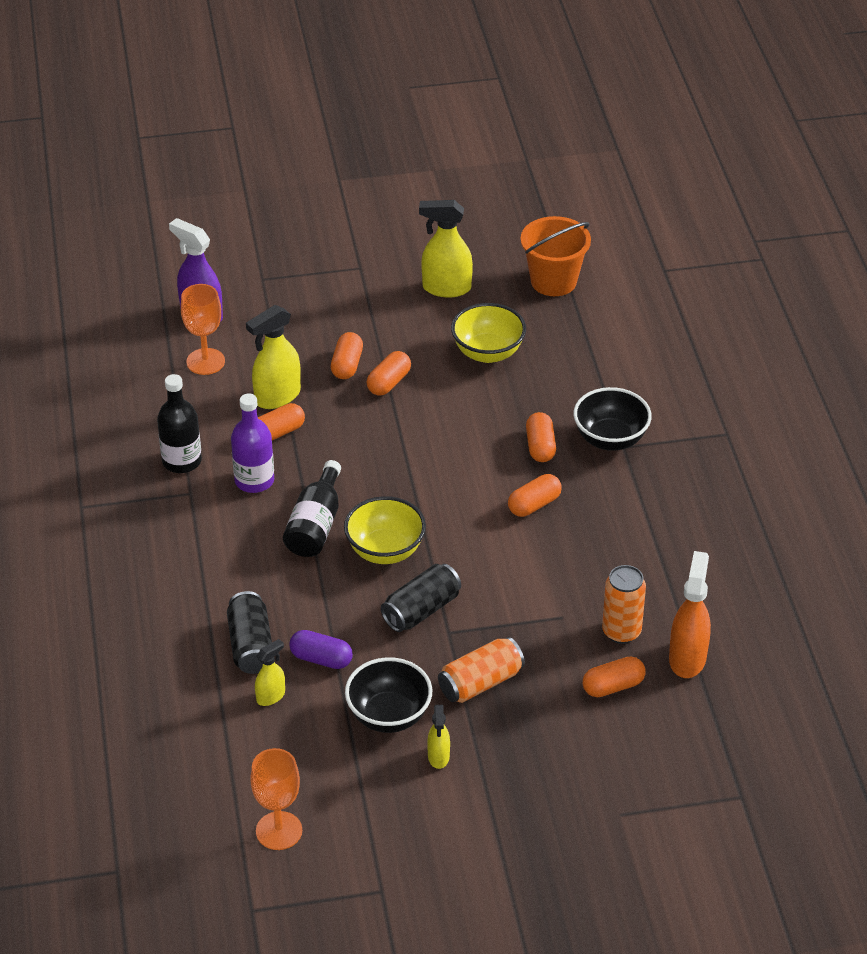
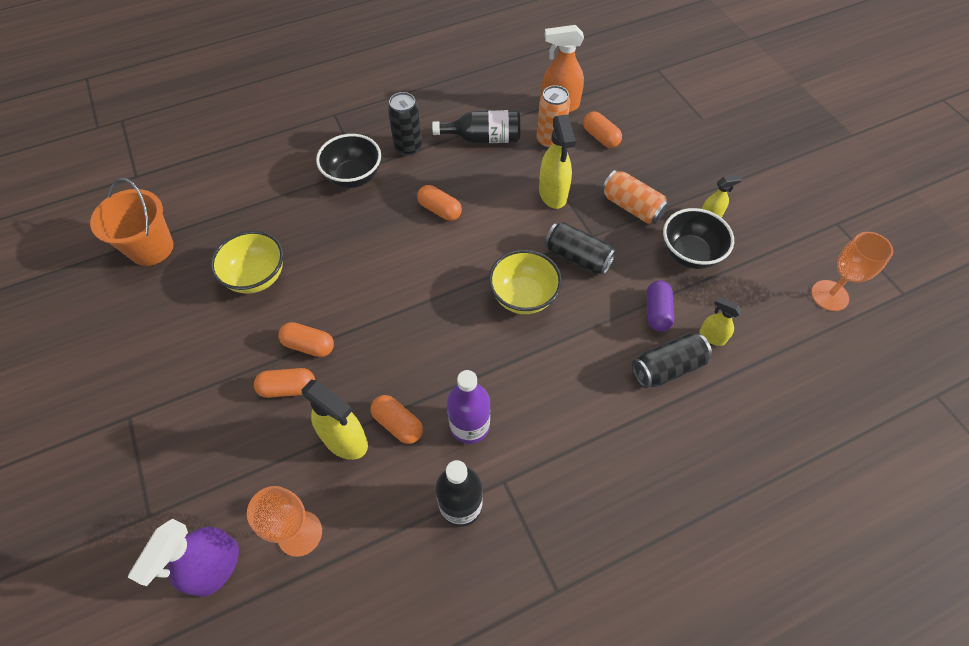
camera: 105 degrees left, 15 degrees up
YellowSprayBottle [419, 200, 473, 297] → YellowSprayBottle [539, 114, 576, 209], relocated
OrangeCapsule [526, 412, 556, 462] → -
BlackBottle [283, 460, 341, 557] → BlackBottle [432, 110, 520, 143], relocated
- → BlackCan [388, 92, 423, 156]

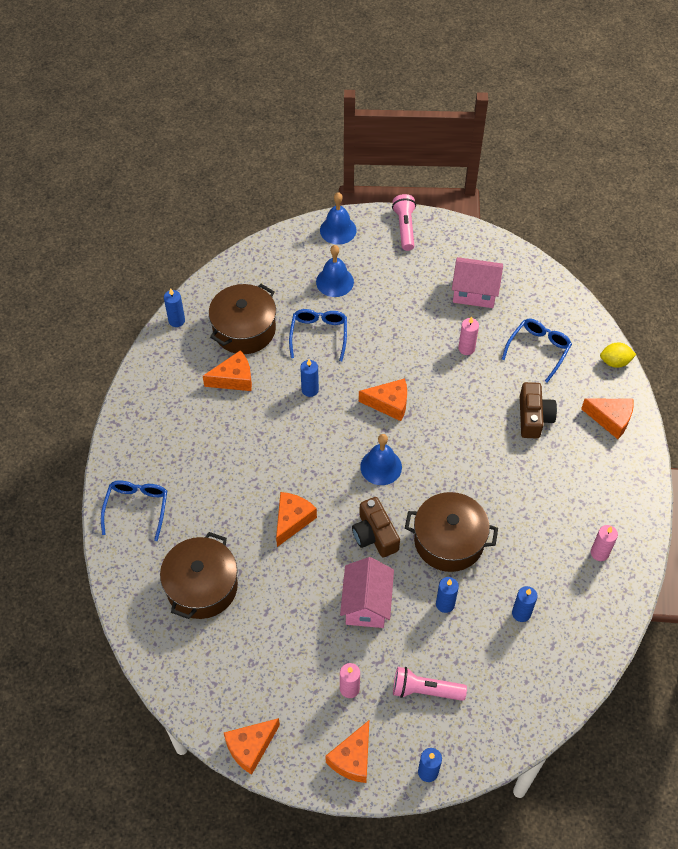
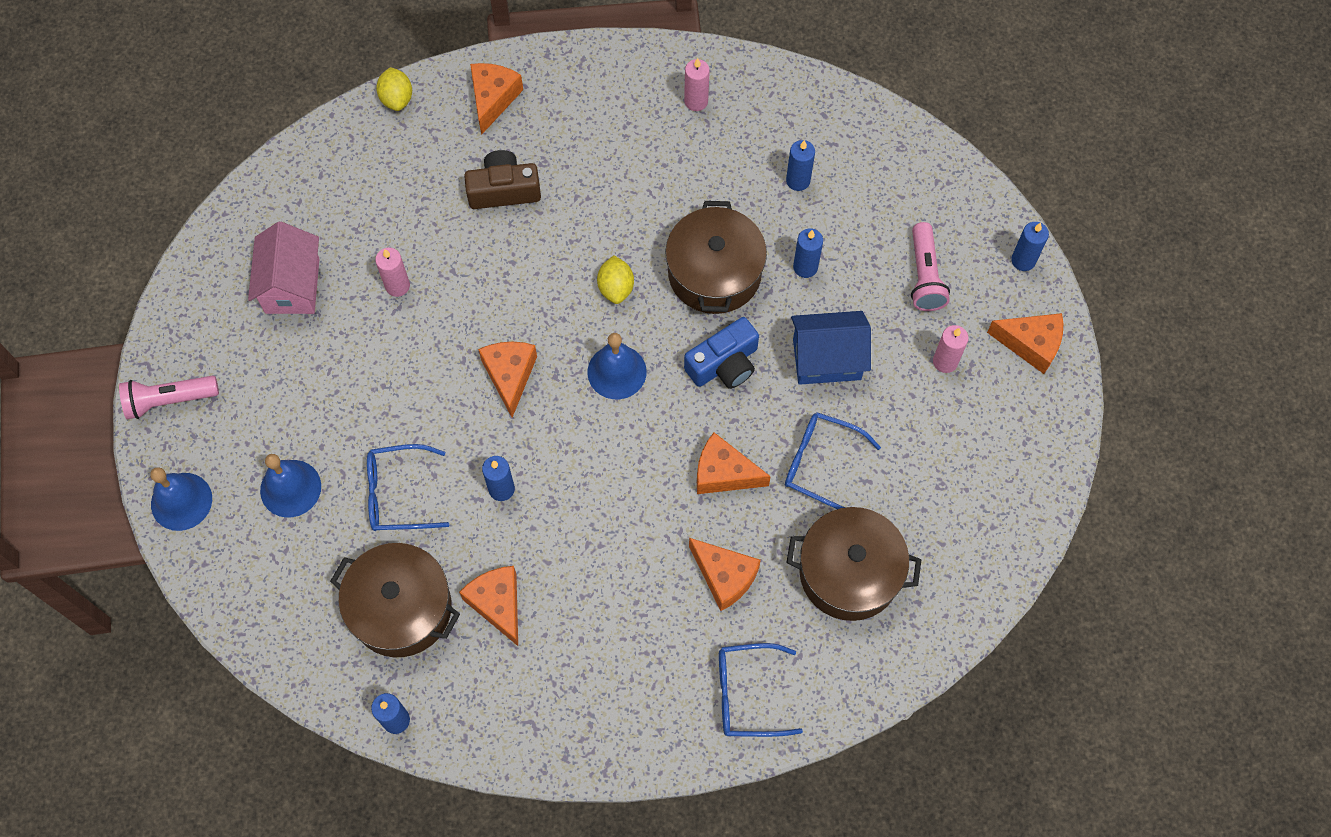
camera: 100 degrees left, 10 degrees up
BlueGlasses [502, 319, 572, 383] → BlueGlasses [785, 412, 881, 509], relocated
BrownCamera [352, 497, 400, 557] → BlueCamera [684, 317, 759, 389]
PinkHouse [340, 557, 394, 628] → BlueHouse [791, 311, 871, 385]
OrangeCheese [224, 718, 280, 775] → OrangeCheese [689, 538, 761, 611], relocated
- → YellowLemon [597, 255, 634, 304]

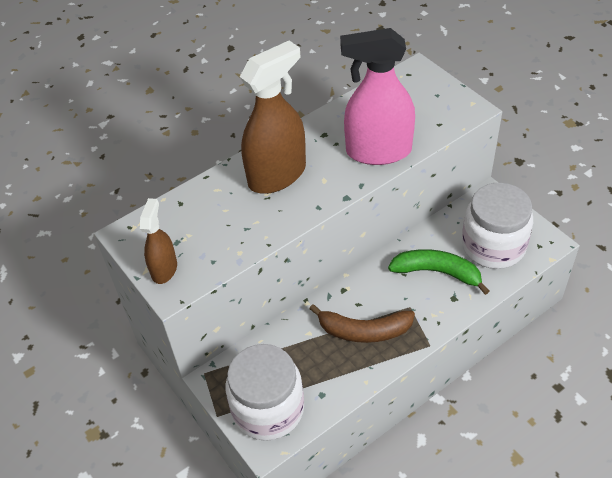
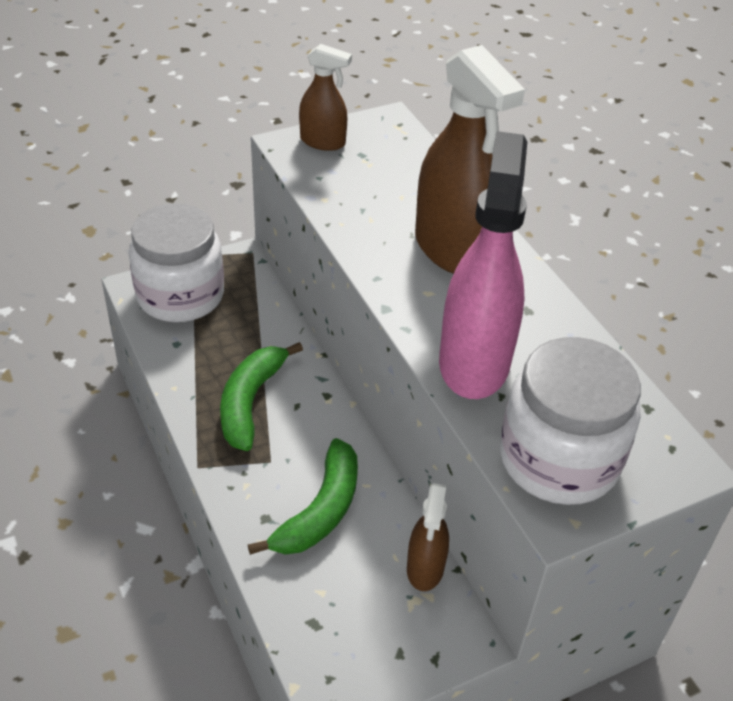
camera: 95 degrees right, 5 degrees down
WhiteJar [462, 183, 533, 269] → WhiteJar [500, 337, 641, 505], relocated
BrownBanana [309, 304, 415, 343] → GreenBanana [220, 342, 303, 451]
- → BrownSprayBottle [407, 483, 449, 591]

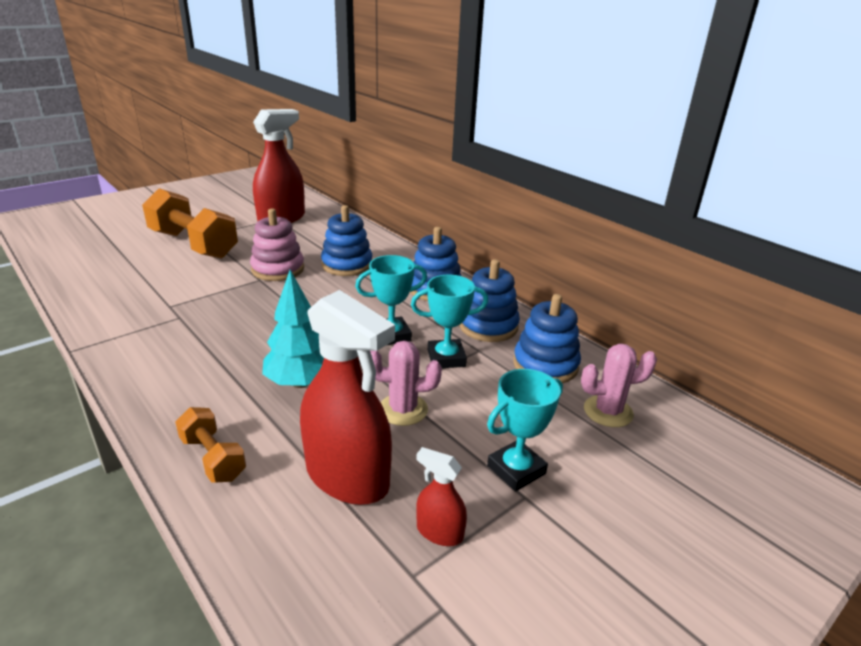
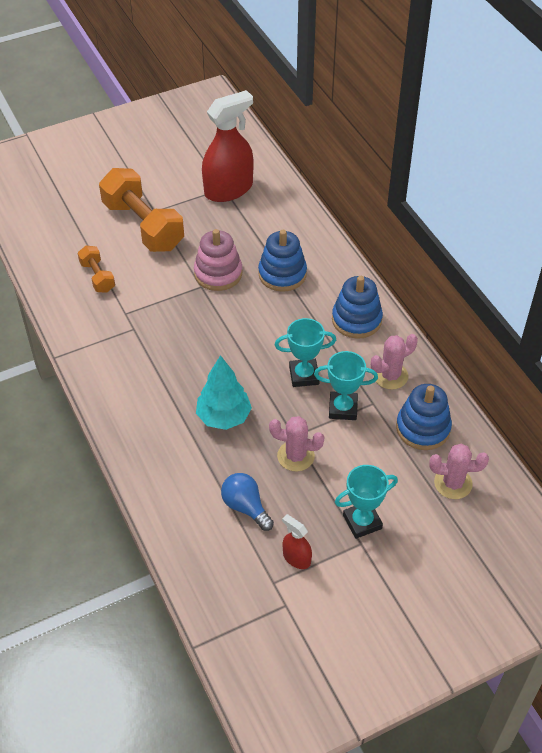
camera: 15 degrees right, 20 degrees up
BlueStackingToy [459, 259, 520, 342] → PinkCactus [371, 334, 418, 390]
RedSprayBottle [300, 290, 395, 505] → BlueLightBulb [221, 473, 274, 531]
OrangeDumbbell [175, 407, 246, 483] → OrangeDumbbell [78, 246, 115, 293], relocated

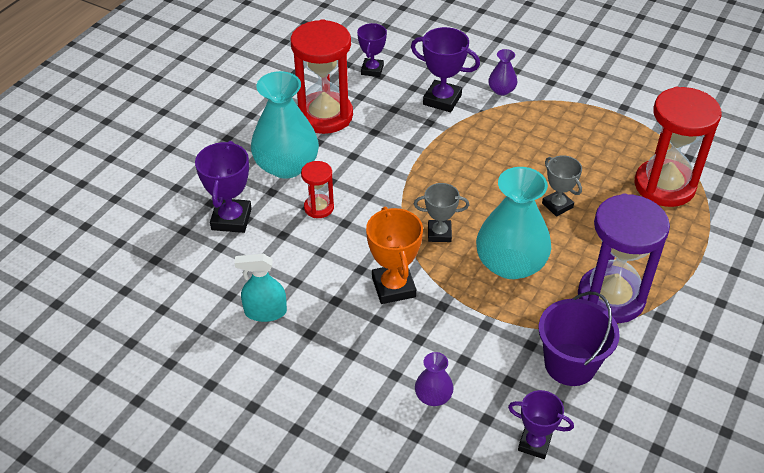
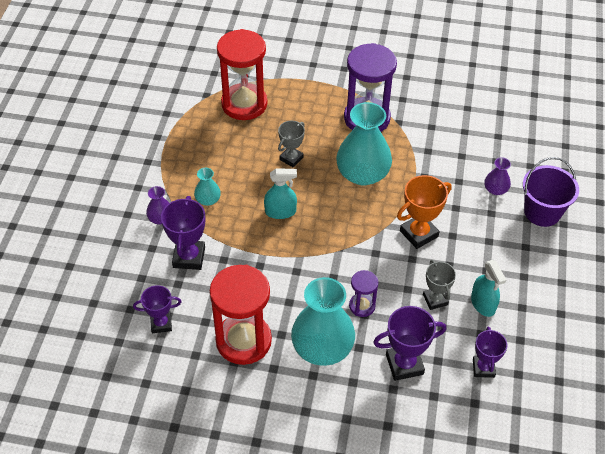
camera: 110 degrees left, 5 degrees up
RedHourglass [301, 161, 334, 218] → PurpleHourglass [349, 270, 378, 317]
GreyTrophy [414, 183, 469, 242] → GreyTrophy [423, 260, 456, 310], relocated
PurpleBucket [538, 292, 620, 386] → PurpleBucket [523, 157, 579, 227], relocated
PurpleTrophy [508, 390, 574, 459] → PurpleTrophy [473, 327, 507, 378], relocated
- → TurquoiseVase [194, 168, 221, 206]
- → TurquoiseSprayBottle [264, 168, 297, 219]

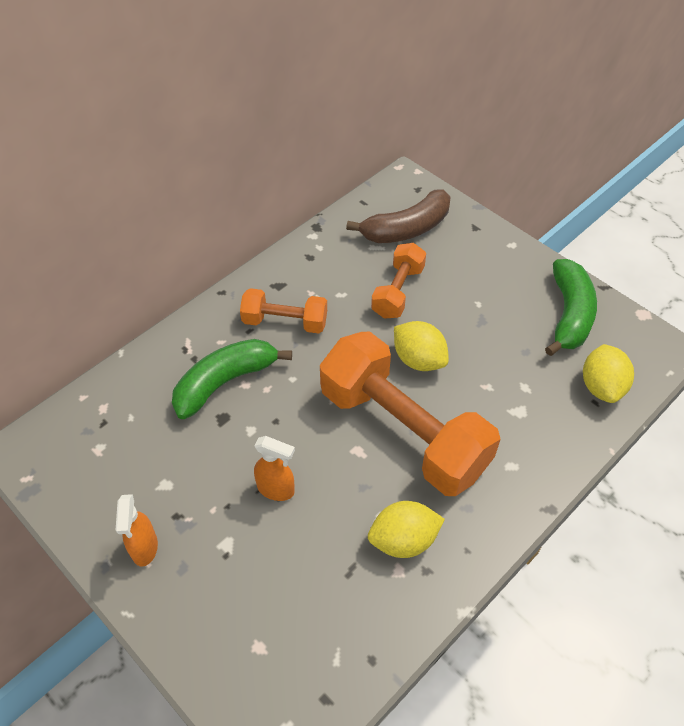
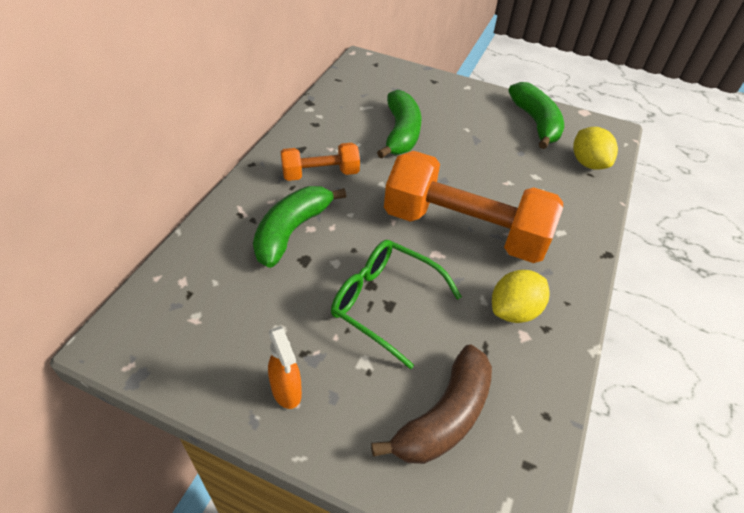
camera: 25 degrees left, 5 degrees down
BrownBanana [346, 189, 450, 243] → BrownBanana [371, 344, 492, 464], relocated
OrangeDumbbell [371, 243, 426, 319] → GreenBanana [377, 90, 422, 159]
YellowLemon [394, 321, 449, 371] → -
OrangeSprayBottle [254, 436, 295, 501] → GreenGlasses [331, 240, 462, 369]

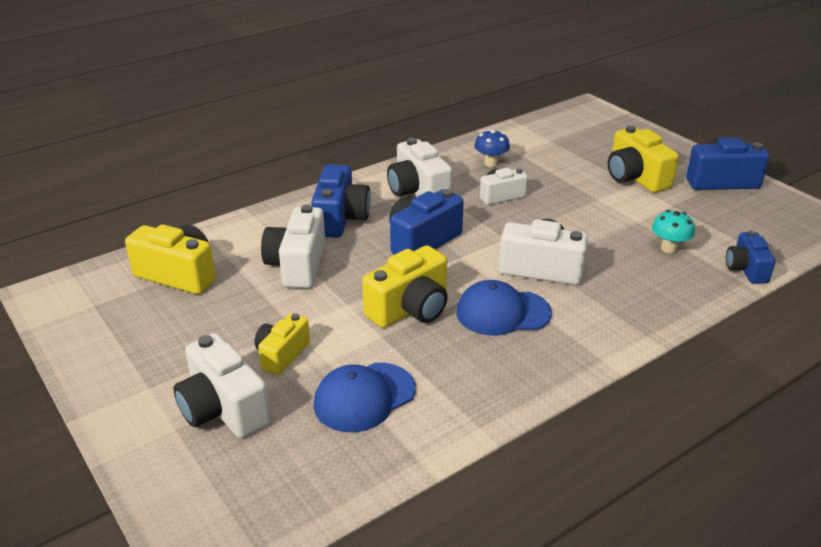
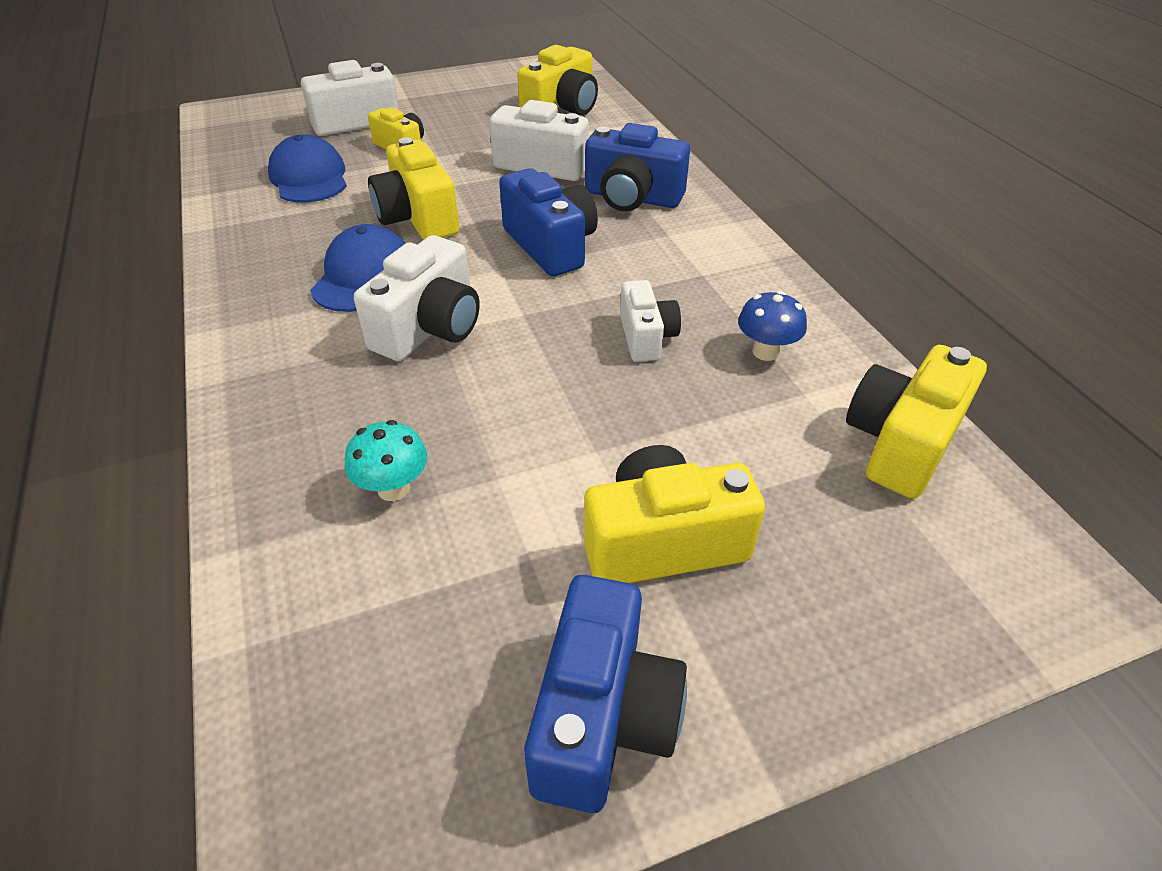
camera: 105 degrees right, 10 degrees up
WhiteCamera [387, 138, 452, 197] → -
BlueCamera [726, 231, 775, 284] → -
- → YellowCamera [846, 345, 987, 499]

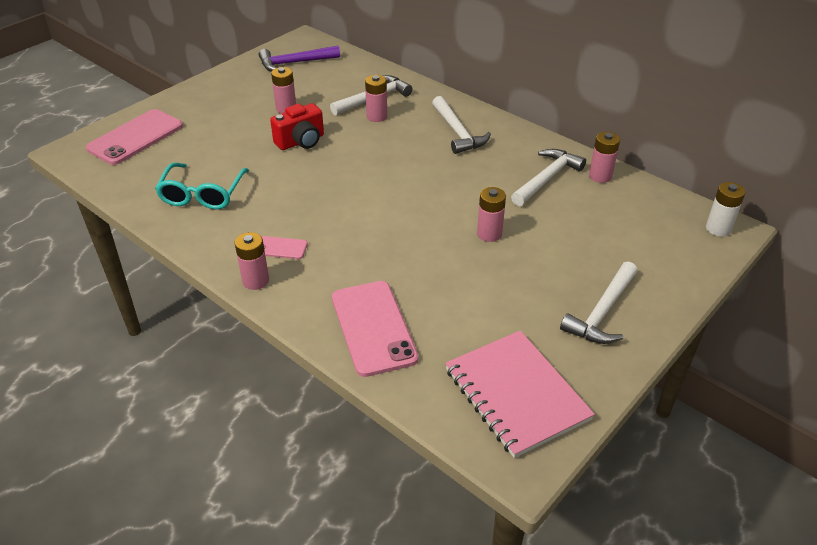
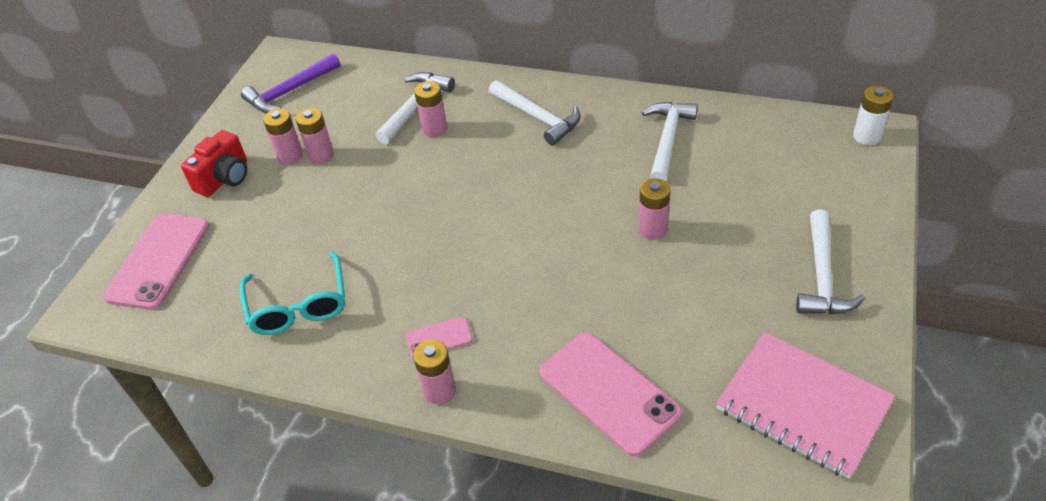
camera: 20 degrees left, 5 degrees up
RedCamera [270, 103, 324, 150] → RedCamera [181, 130, 247, 197], relocated
PinkBattery [589, 132, 620, 183] → PinkBattery [263, 108, 303, 165], relocated

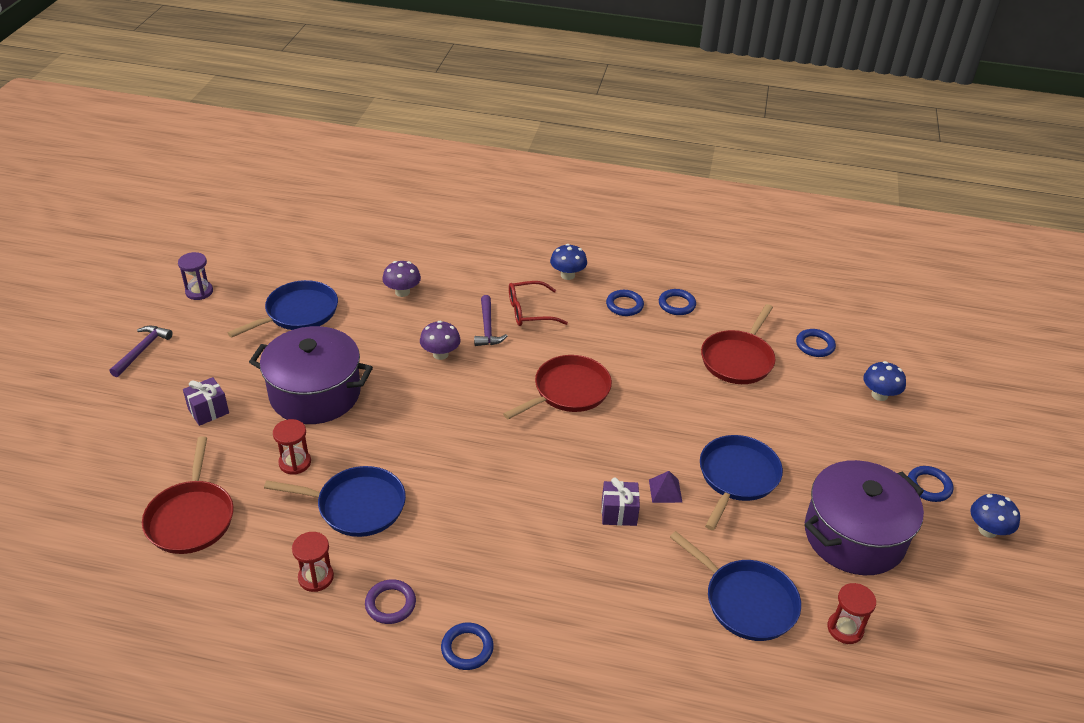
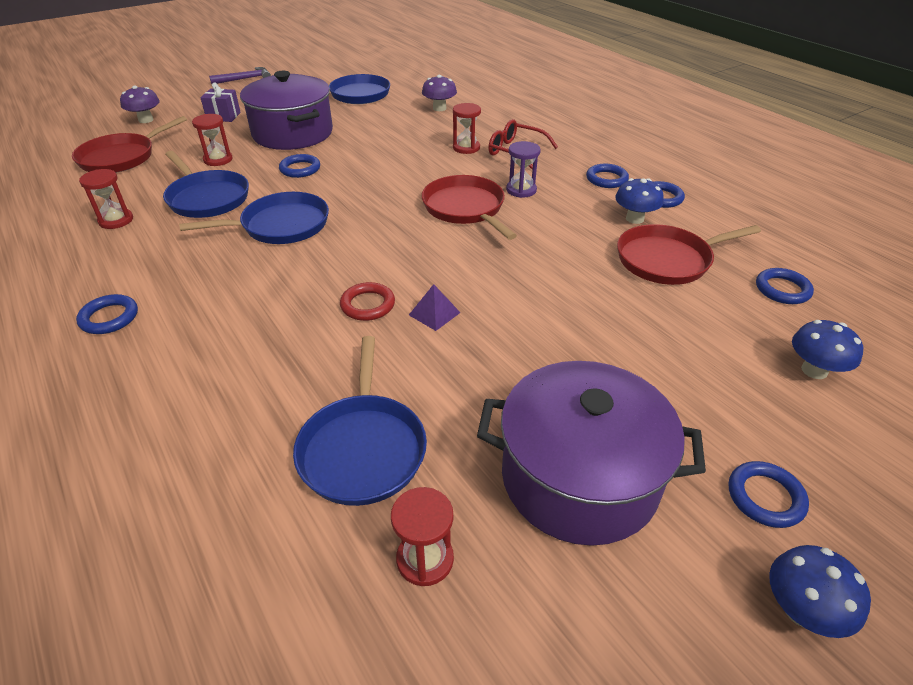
camera: 45 degrees right, 0 degrees up
BlueMushroom [550, 244, 587, 280] → BlueMushroom [615, 178, 664, 224], relocated
PurpleHourglass [178, 252, 213, 300] → PurpleHourglass [506, 141, 541, 198], relocated
PurpleHammer [474, 295, 508, 346] → RedHourglass [453, 103, 481, 154]
PurpleMushroom [420, 321, 461, 360] → PurpleMushroom [120, 86, 160, 123], relocated
RedPan [503, 355, 612, 420] → RedPan [422, 175, 517, 240], 120 degrees counterclockwise
BluePan [700, 435, 783, 530] → BluePan [179, 192, 329, 244], relocated
PurpleGift [602, 477, 640, 526] → RedRing [340, 282, 395, 321]
PurpleRing [365, 579, 416, 624] → -
- → BlueRing [279, 154, 320, 178]

